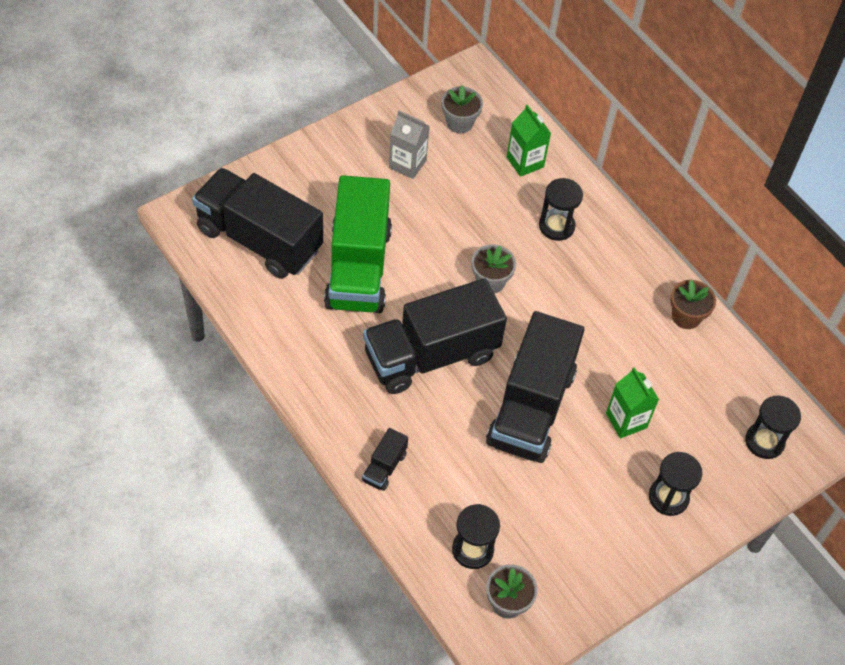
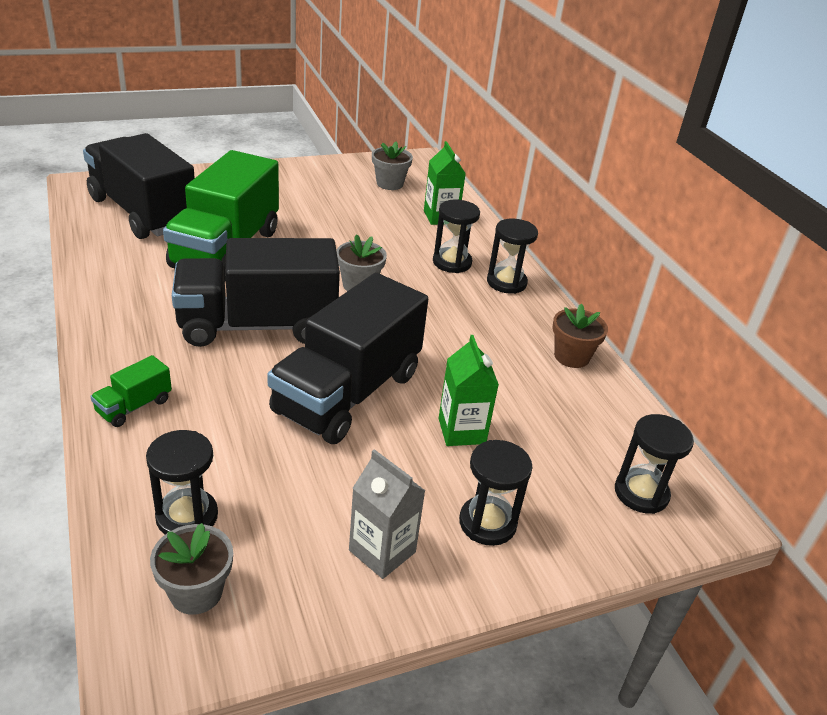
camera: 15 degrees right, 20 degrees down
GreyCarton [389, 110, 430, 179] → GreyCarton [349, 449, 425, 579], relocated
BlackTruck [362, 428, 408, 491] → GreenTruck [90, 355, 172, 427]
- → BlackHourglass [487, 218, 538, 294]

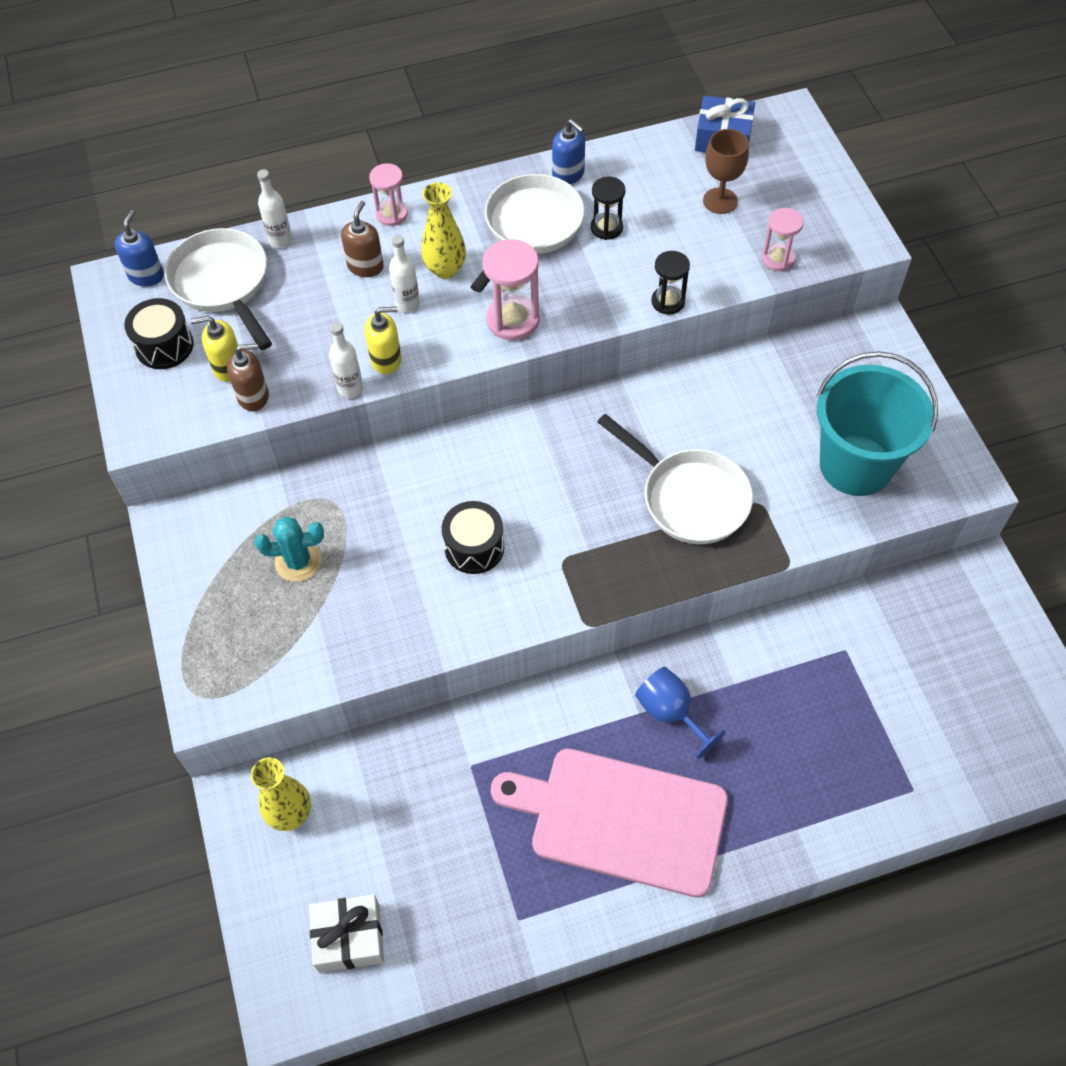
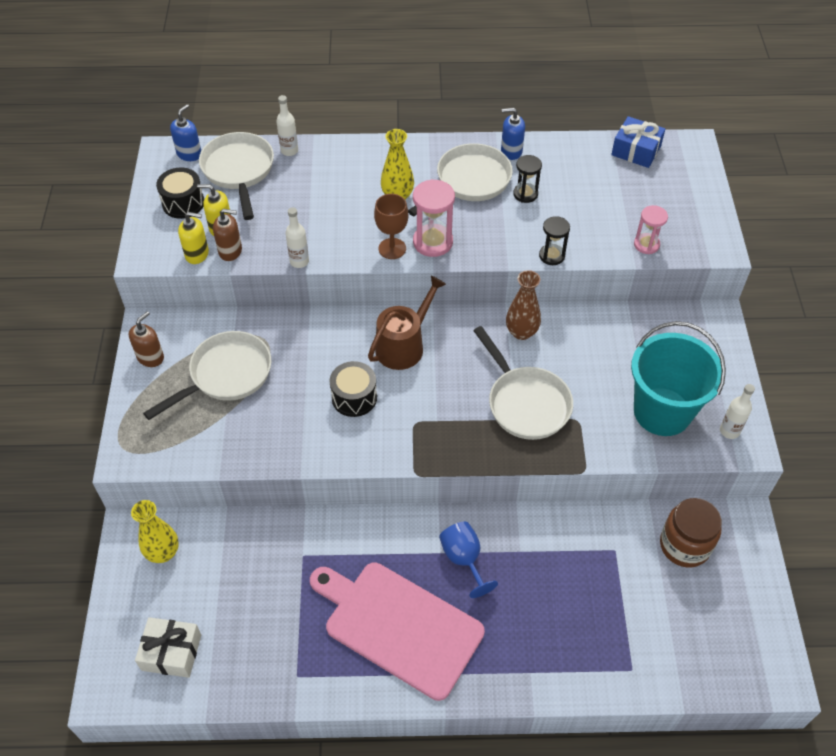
camera: 15 degrees right, 5 degrees down
BlueSoapDispenser [552, 119, 585, 184] → BlueSoapDispenser [501, 108, 525, 160], 120 degrees clockwise
BrownGoblet [703, 129, 749, 214] → BrownGoblet [374, 194, 408, 259], relocated
PinkHourglass [369, 163, 408, 226] → -
BrownSoapDispenser [341, 201, 384, 277] → BrownSoapDispenser [129, 311, 164, 367], relocated
WhiteBottle [389, 235, 420, 312] → WhiteBottle [720, 384, 755, 439], relocated
YellowSoapDispenser [365, 307, 402, 374] → YellowSoapDispenser [178, 212, 209, 264], relocated
TurquoiseCactus [255, 516, 324, 582] → WhitePan [143, 331, 271, 420]
- → BrownVase [506, 270, 541, 340]
- → BrownWateringCan [368, 275, 446, 370]
- → BrownJar [660, 498, 722, 567]

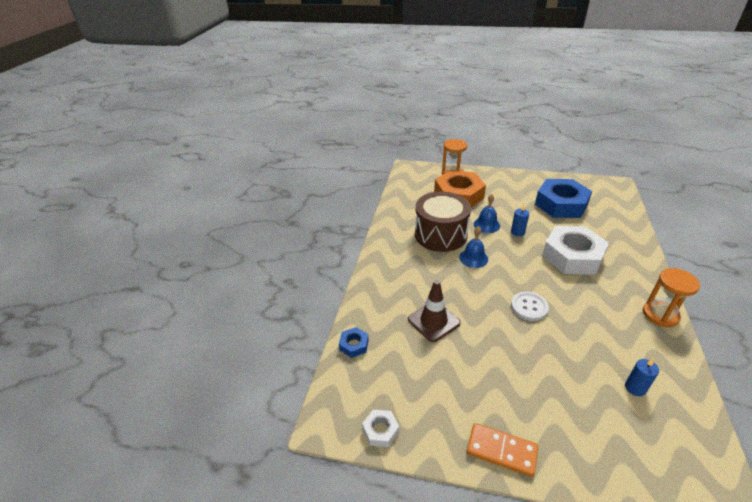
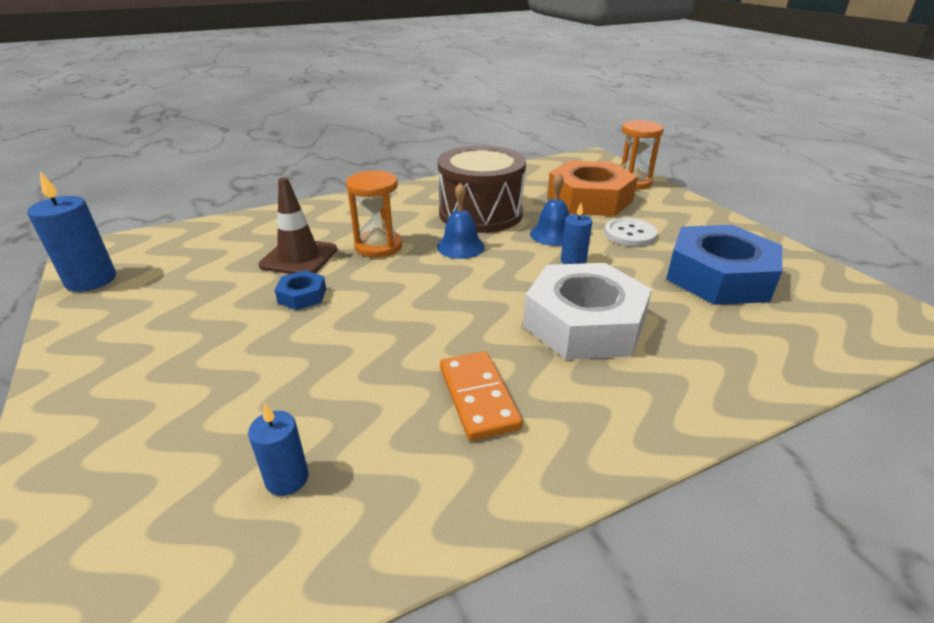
camera: 50 degrees right, 5 degrees down
OrangeHourglass [643, 268, 700, 327] → OrangeHourglass [346, 170, 402, 258], relocated
WhiteButton [511, 292, 549, 321] → WhiteButton [604, 218, 658, 246], relocated
BlueNut [339, 327, 369, 358] → BlueNut [275, 270, 326, 310], relocated
WhiteNut [362, 410, 399, 447] → BlueCandle [27, 172, 116, 292]
OrangeDomino [467, 423, 538, 477] → OrangeDomino [440, 351, 523, 441], relocated

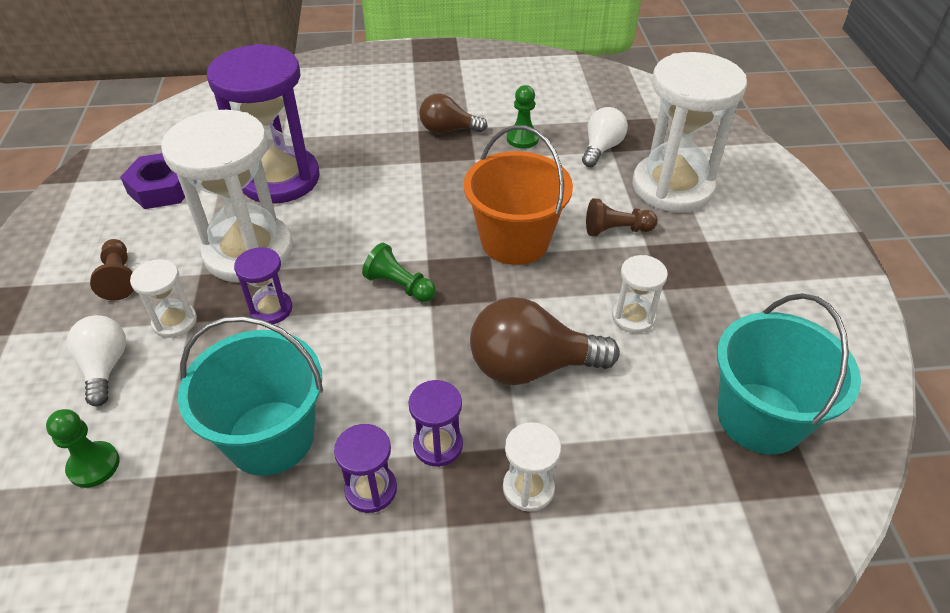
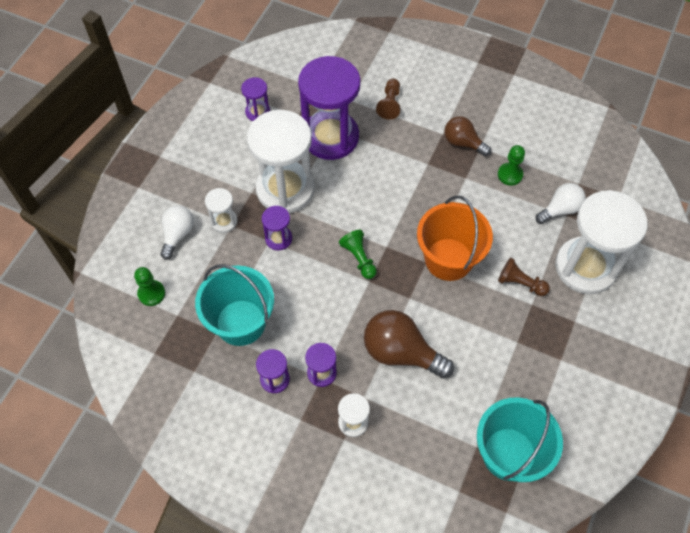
camera: 30 degrees right, 15 degrees up
PurpleNut [120, 153, 185, 209] → PurpleHourglass [241, 77, 270, 121]
BrownPawn [90, 239, 134, 301] → BrownPawn [376, 79, 401, 120], relocated
WhiteHourglass [612, 255, 668, 333] → -

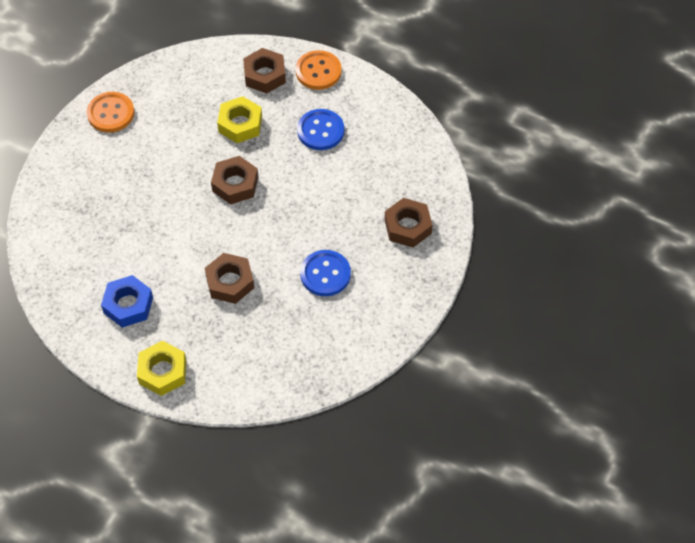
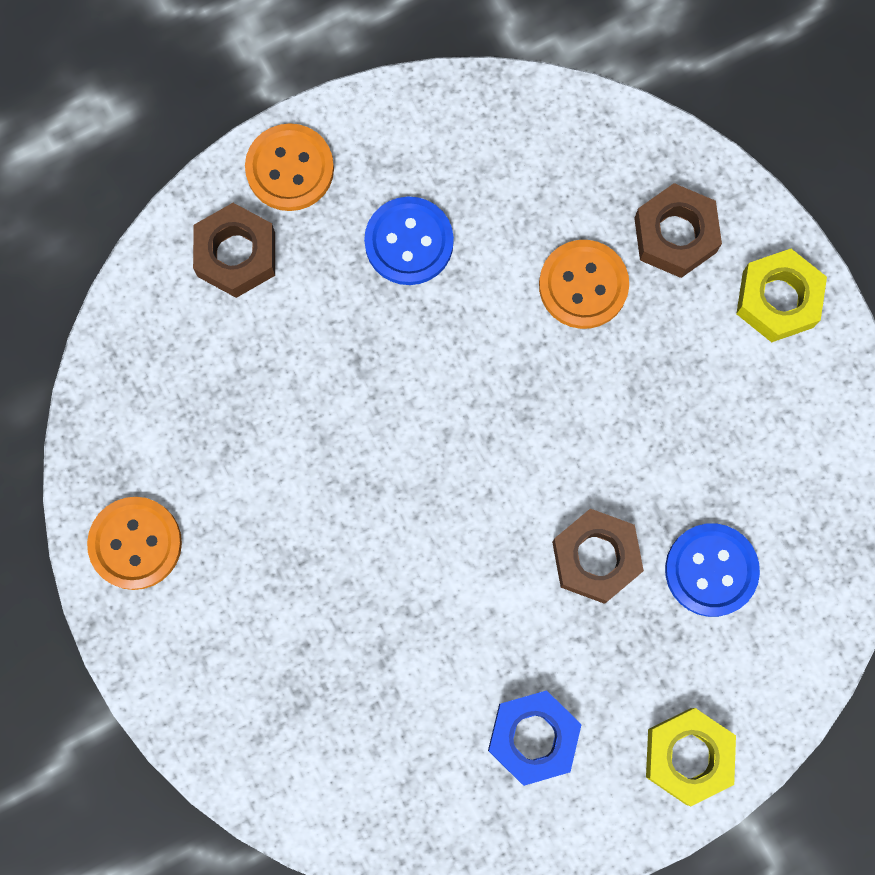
camera: 55 degrees left, 20 degrees up
YellowNut [217, 96, 262, 143] → YellowNut [736, 249, 827, 342], relocated
BrownNut [211, 156, 259, 204] → -
BlueButton [300, 250, 351, 296] → BlueButton [665, 523, 760, 617], relocated
- → OrangeButton [539, 240, 629, 329]

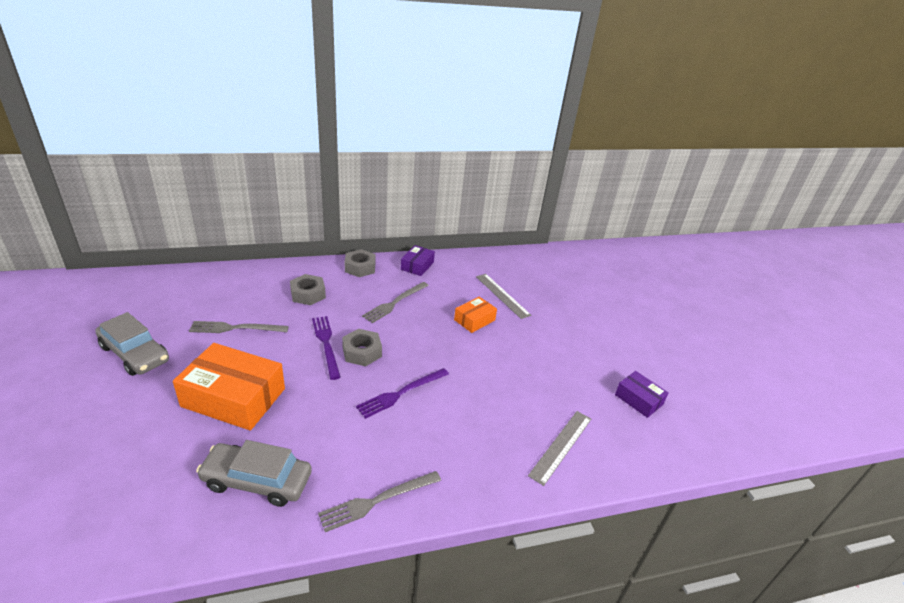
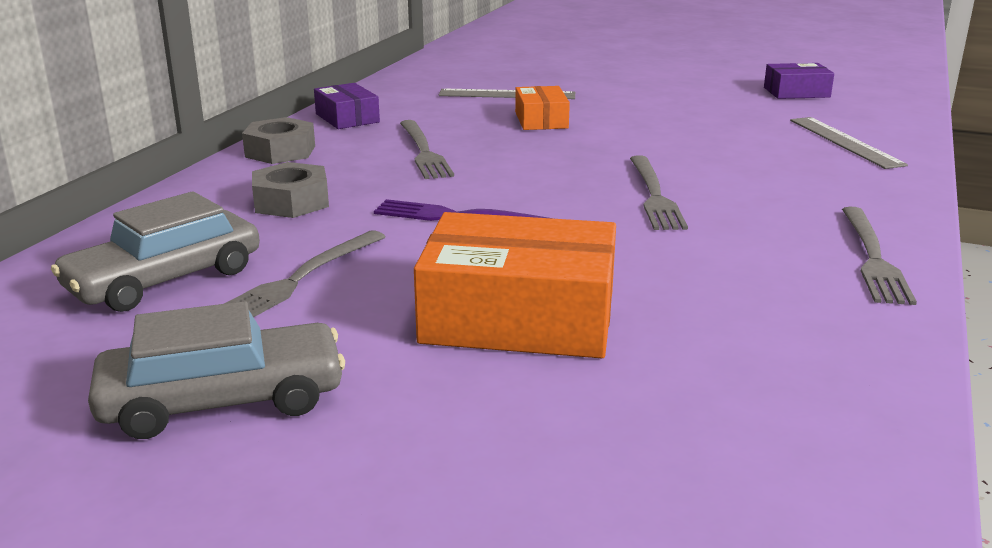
camera: 50 degrees left, 10 degrees down
GreyNut [342, 329, 382, 366] → -
OrangeBox [173, 343, 285, 430] → OrangeBox [414, 212, 616, 358], 45 degrees clockwise
PurpleFork [356, 368, 449, 419] → GreyFork [630, 155, 688, 230]
GreyCar [196, 440, 312, 507] → GreyCar [51, 191, 260, 312], relocated

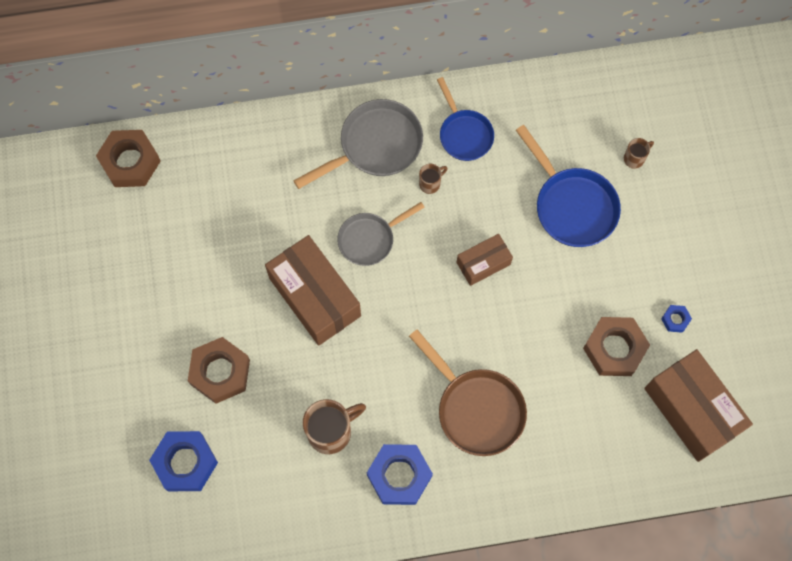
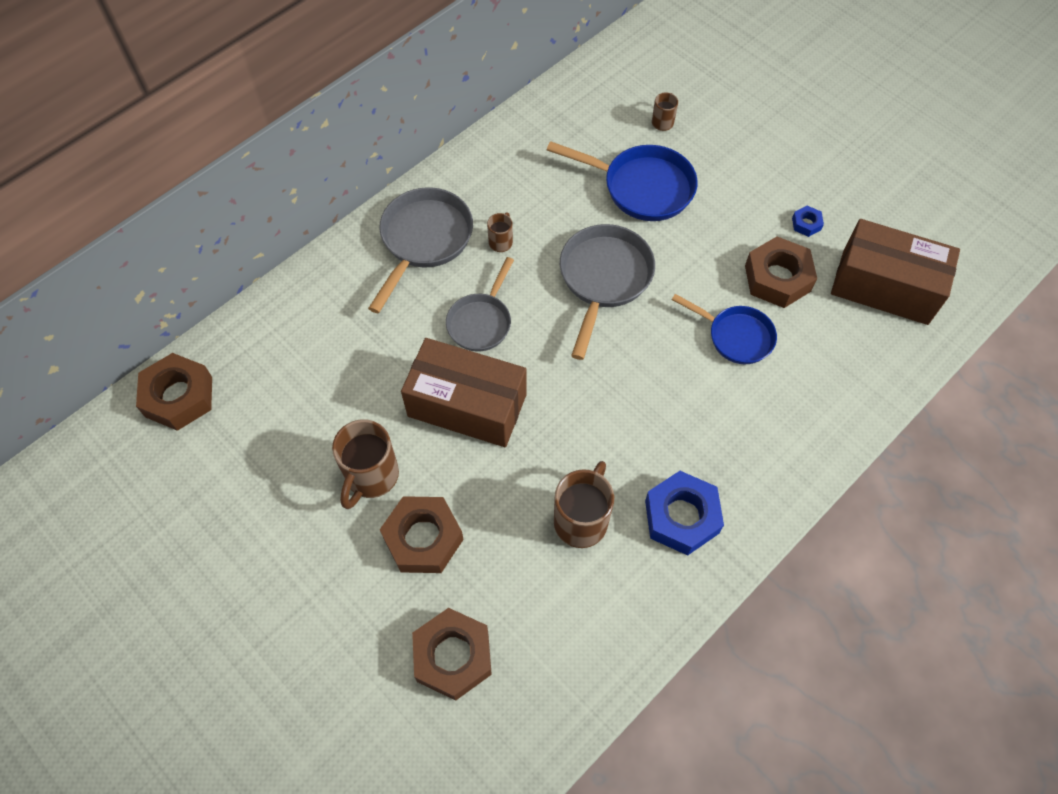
camera: 35 degrees left, 10 degrees down
BluePan [437, 77, 494, 161] → BluePan [672, 294, 777, 364], relocated
BrownBox [456, 234, 513, 286] → GreyPan [560, 224, 655, 360]
BrownPan [409, 330, 527, 456] → -
BlueNut [149, 431, 218, 491] → BrownNut [412, 608, 492, 700]
- → BrownMug [332, 419, 399, 509]

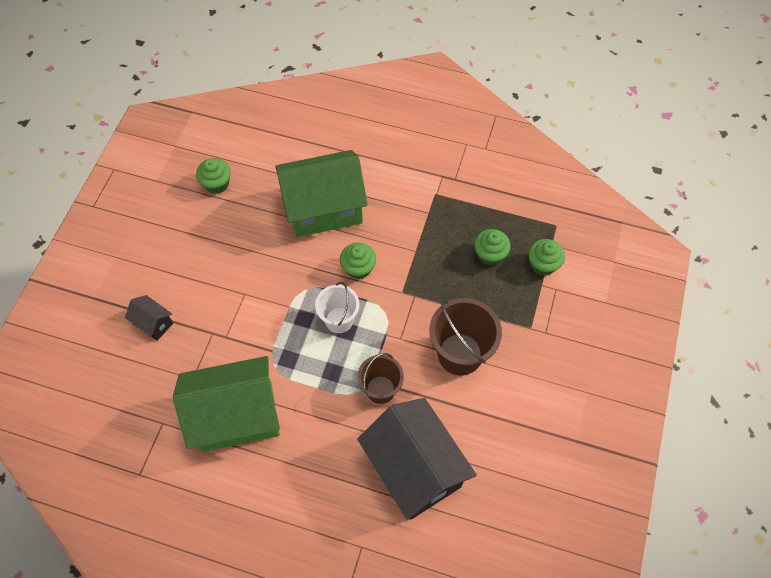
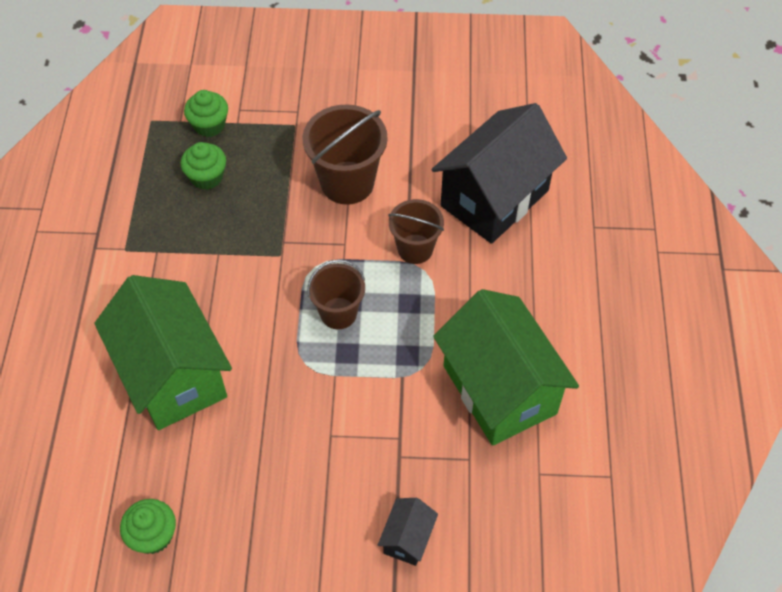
camera: 105 degrees left, 5 degrees down
GreenCupcake [340, 242, 376, 280] → -
WhiteBucket [315, 282, 359, 333] → BrownBucket [307, 259, 365, 329]

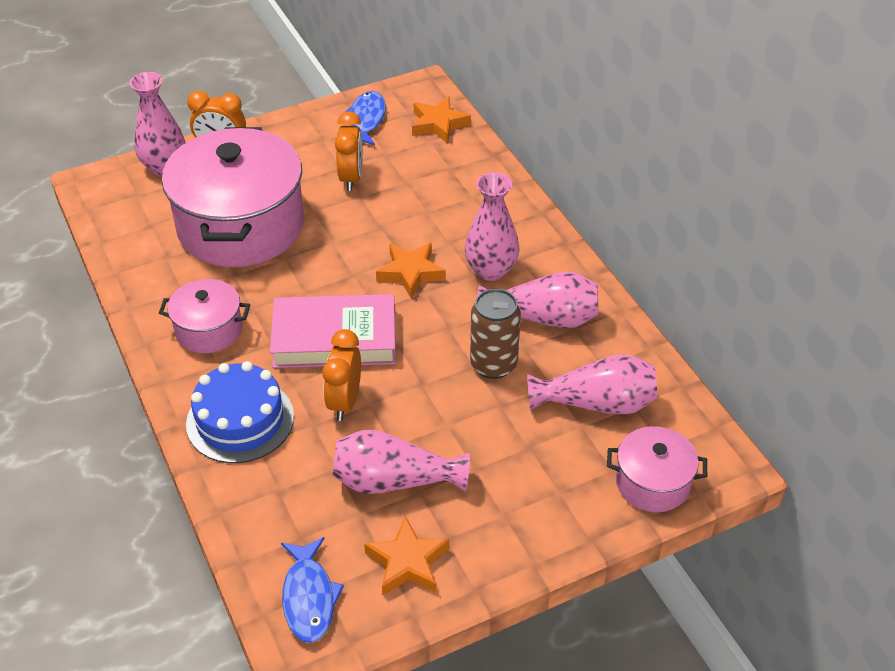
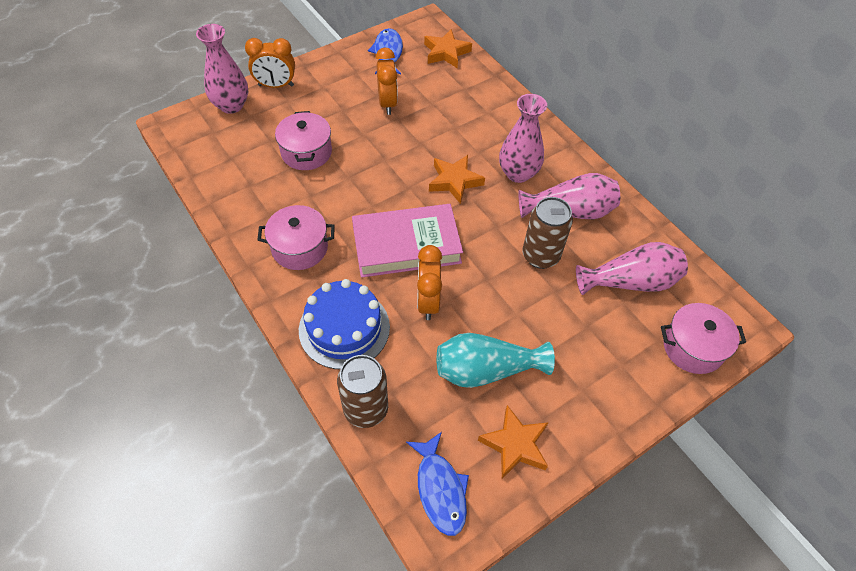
camera: 10 degrees left, 10 degrees up
PinkPot [162, 127, 304, 267] → PinkPot [275, 111, 332, 170], x0.49
PinkVase [333, 430, 470, 494] → TurquoiseVase [437, 333, 555, 388]
- → BrownCan [337, 355, 388, 428]

